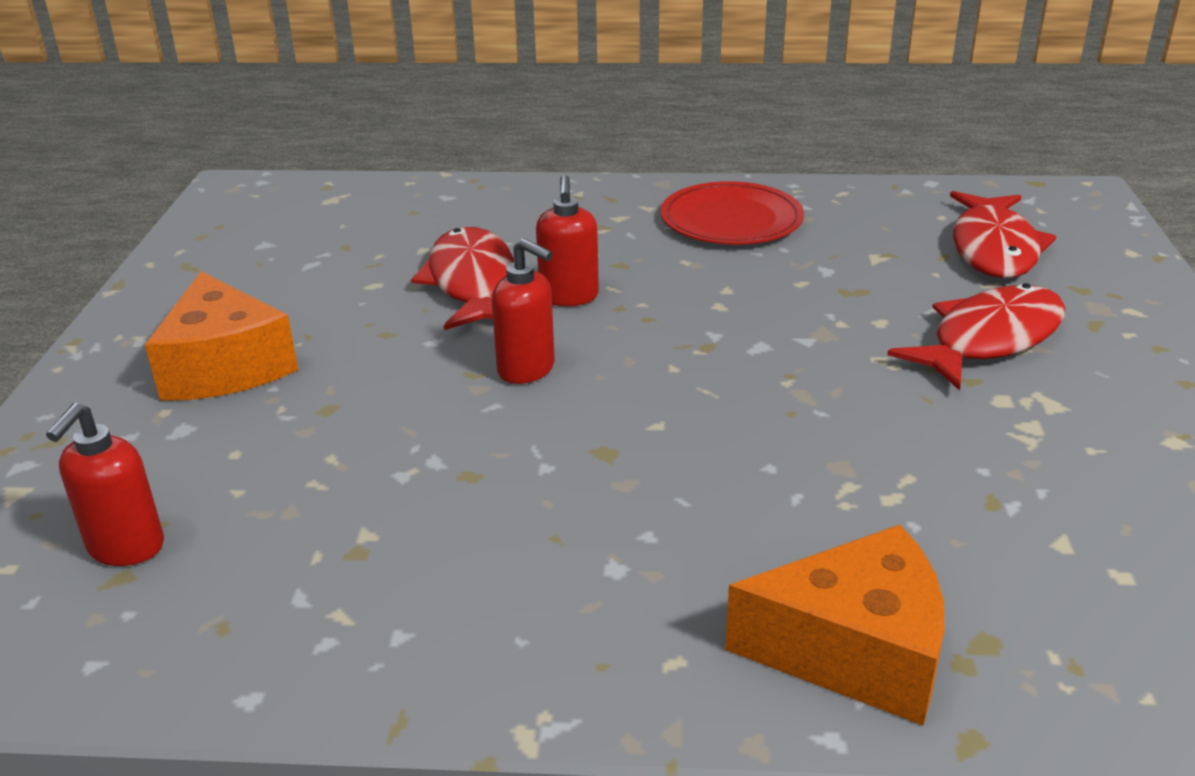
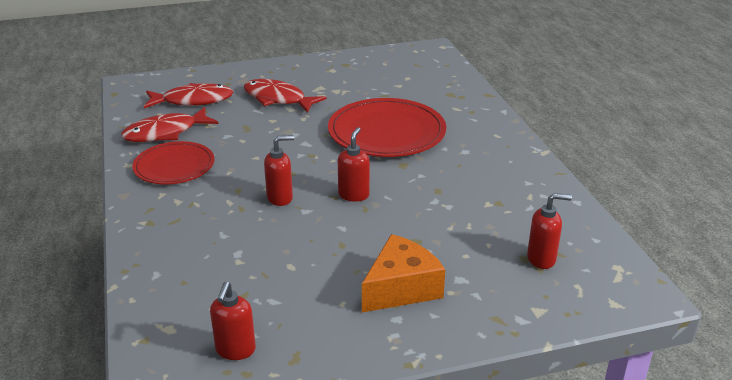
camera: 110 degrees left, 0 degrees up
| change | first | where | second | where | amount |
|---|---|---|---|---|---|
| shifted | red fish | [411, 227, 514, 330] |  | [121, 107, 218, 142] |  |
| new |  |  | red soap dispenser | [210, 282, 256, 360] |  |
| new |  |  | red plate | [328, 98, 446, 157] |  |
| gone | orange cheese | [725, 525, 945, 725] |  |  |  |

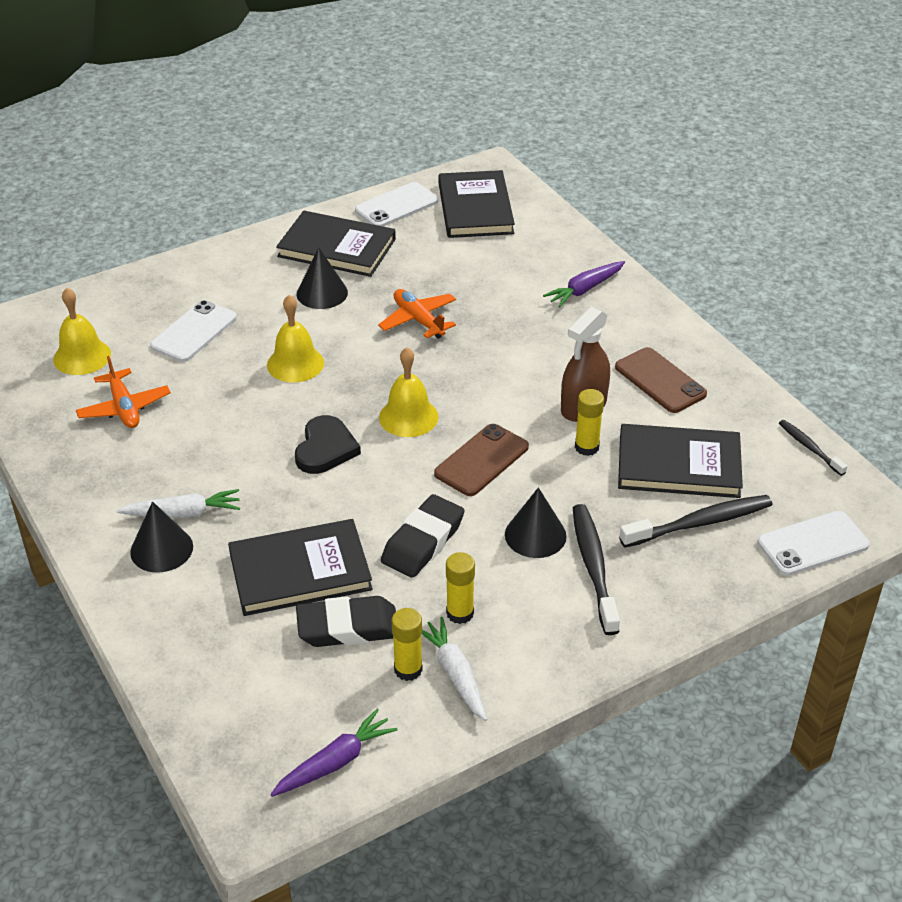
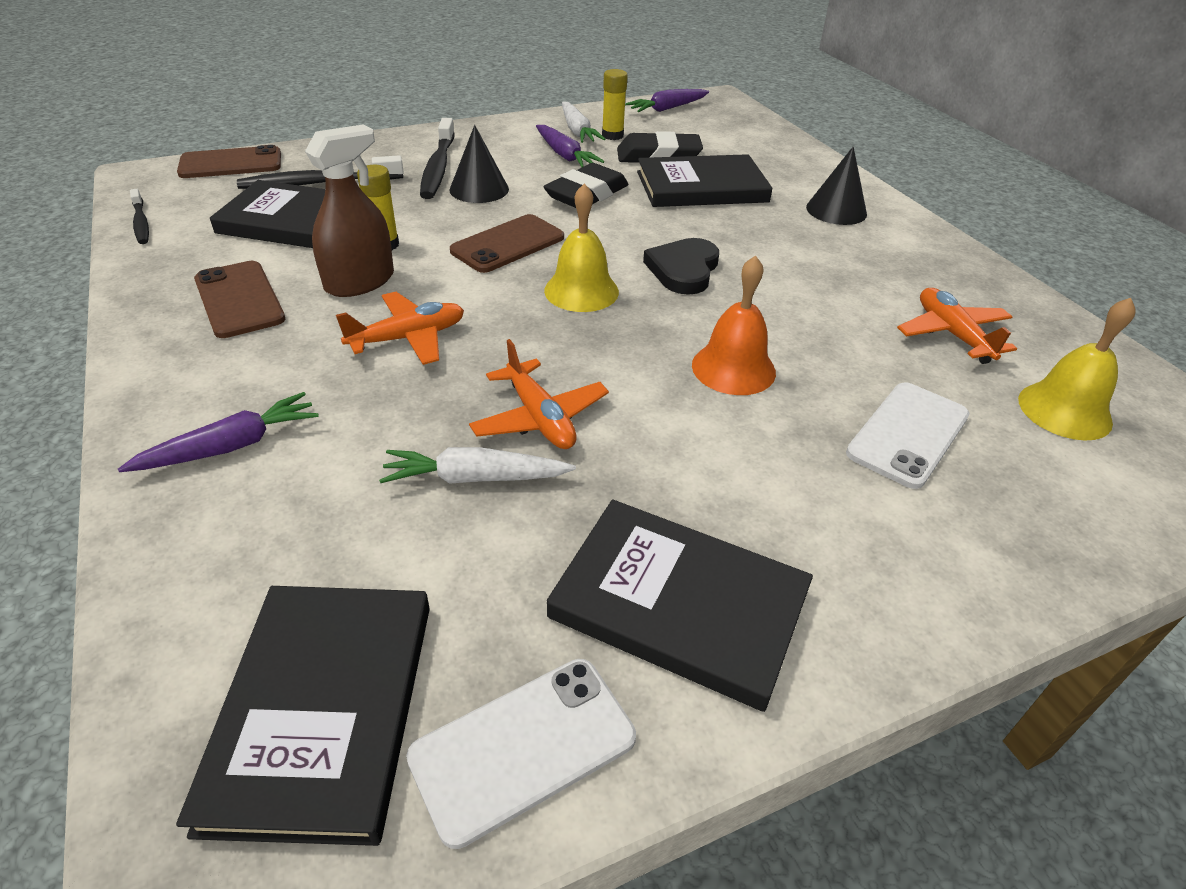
camera: 175 degrees left, 0 degrees up
| change | first | where | second | where | amount |
|---|---|---|---|---|---|
| repainted | white phone | [757, 511, 869, 576] | brown phone | [177, 145, 281, 178] |  |
| new |  |  | orange plane | [336, 292, 464, 365] |  |
| shifted | white carrot | [116, 489, 240, 518] |  | [379, 447, 576, 484] |  |
| swapped | yellow glue stick | [446, 552, 475, 624] | purple carrot | [536, 125, 604, 167] |  |
| repainted | yellow bell | [267, 295, 324, 383] | orange bell | [692, 255, 776, 395] |  |
| gone | black cone | [297, 247, 348, 309] |  |  |  |

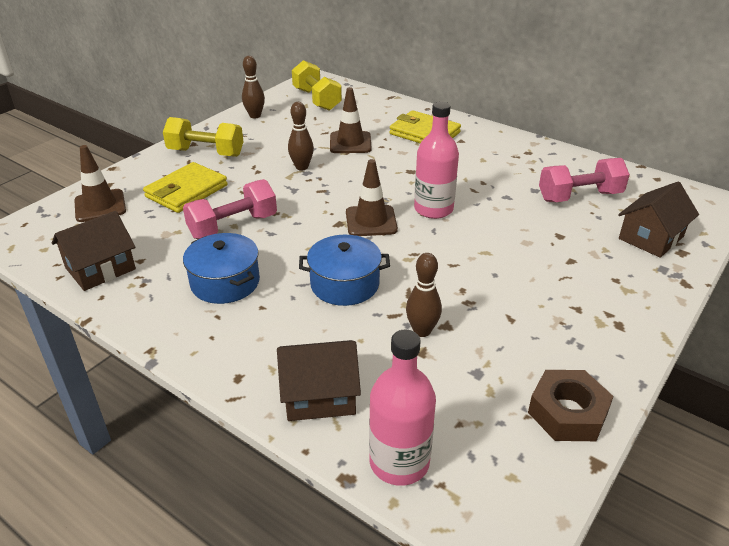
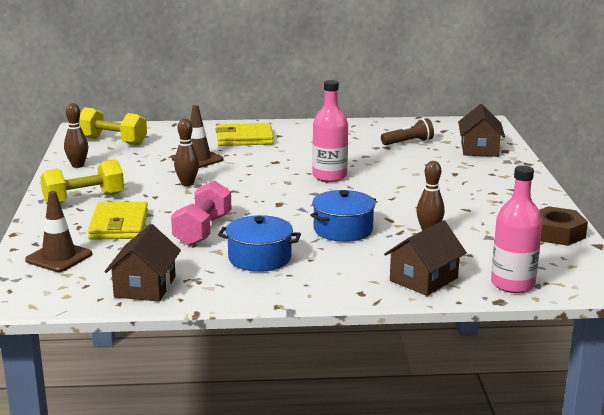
camera: 40 degrees left, 15 degrees down
| change | first | where | second | where | amount |
|---|---|---|---|---|---|
| swapped | pink dumbbell | [539, 158, 630, 202] | brown flashlight | [381, 118, 434, 145] |  |
| gone | brown traffic cone | [346, 159, 398, 236] |  |  |  |

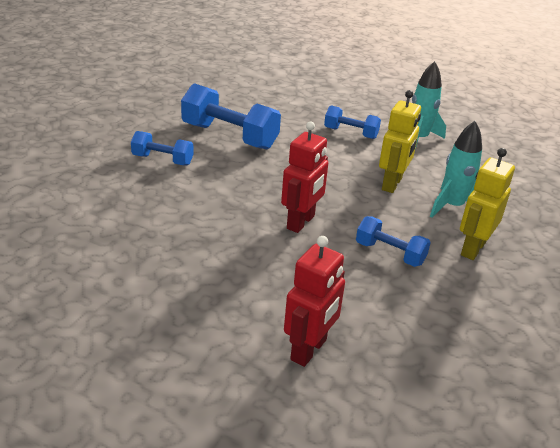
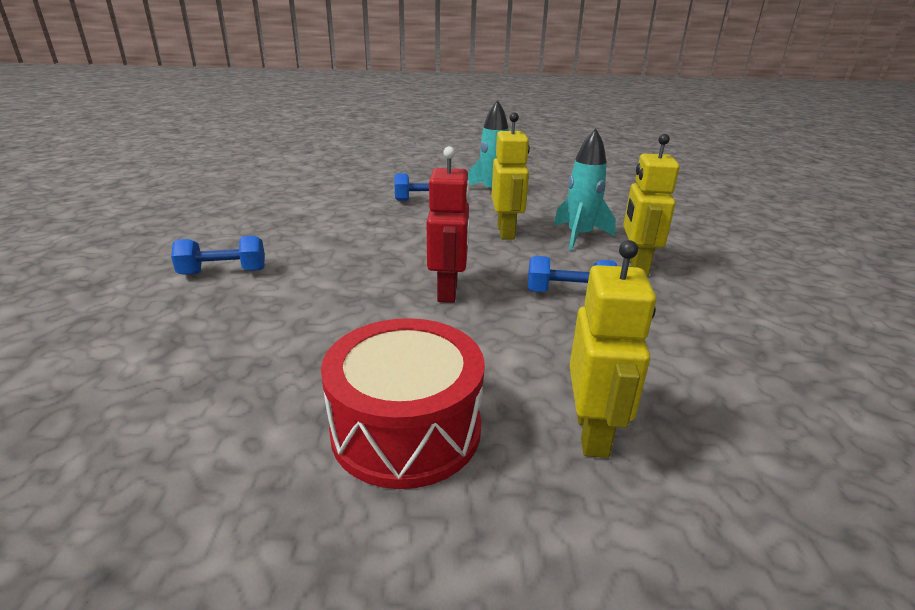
camera: 25 degrees left, 5 degrees down
| change | first | where | second | where | amount |
|---|---|---|---|---|---|
| new |  |  | red drum | [321, 318, 485, 489] |  |
| repainted | red robot | [284, 236, 345, 367] | yellow robot | [569, 240, 656, 458] |  |
| gone | blue dumbbell | [181, 83, 281, 149] |  |  |  |

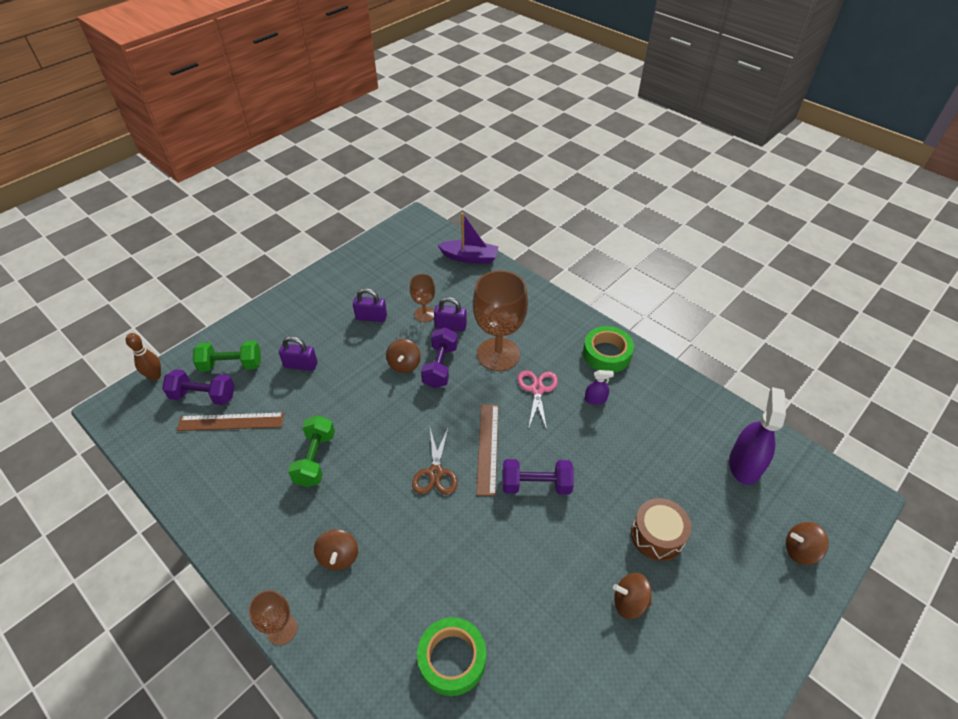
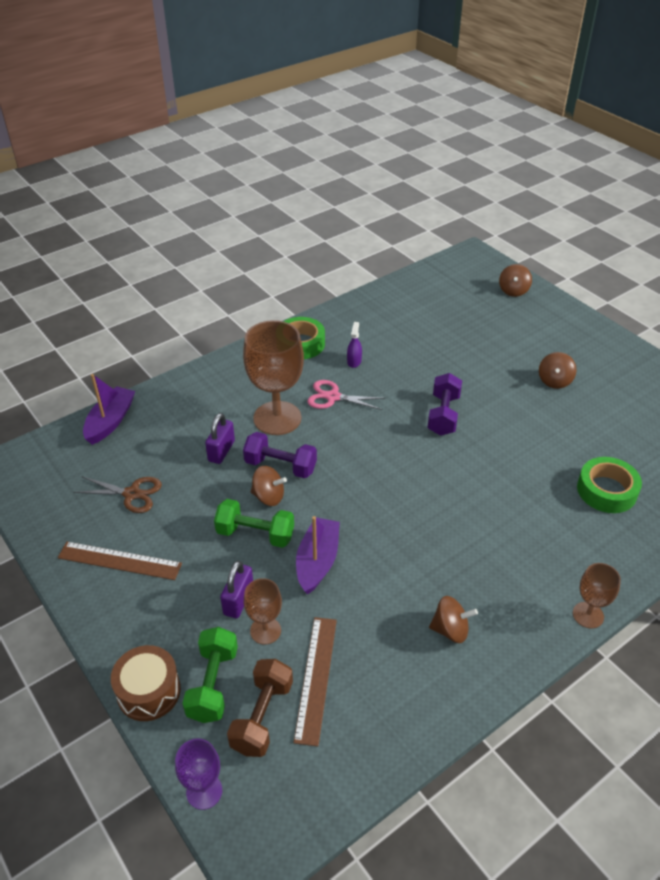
camera: 80 degrees left, 5 degrees down
| change | first | where | second | where | amount |
|---|---|---|---|---|---|
| shifted | brown ruler | [476, 404, 498, 496] |  | [58, 542, 182, 580] |  |
| shifted | brown scissors | [412, 426, 458, 495] |  | [73, 476, 162, 513] |  |
| shifted | brown drum | [631, 498, 691, 561] |  | [111, 645, 181, 721] |  |
| swapped | brown bowling pin | [126, 333, 161, 381] | purple goblet | [175, 738, 222, 810] |  |
| shifted | green dumbbell | [288, 415, 335, 487] |  | [214, 499, 294, 548] |  |
| repainted | purple dumbbell | [162, 369, 235, 405] | brown dumbbell | [227, 659, 293, 757] |  |
| shifted | brown goblet | [410, 274, 435, 322] |  | [244, 578, 282, 645] |  |
| new |  |  | purple boat | [296, 516, 340, 595] |  |
| shifted | brown spinning top | [314, 529, 358, 570] |  | [429, 596, 478, 643] |  |
| gone | purple padlock | [353, 288, 387, 322] |  |  |  |
| gone | purple spray bottle | [729, 387, 786, 485] |  |  |  |

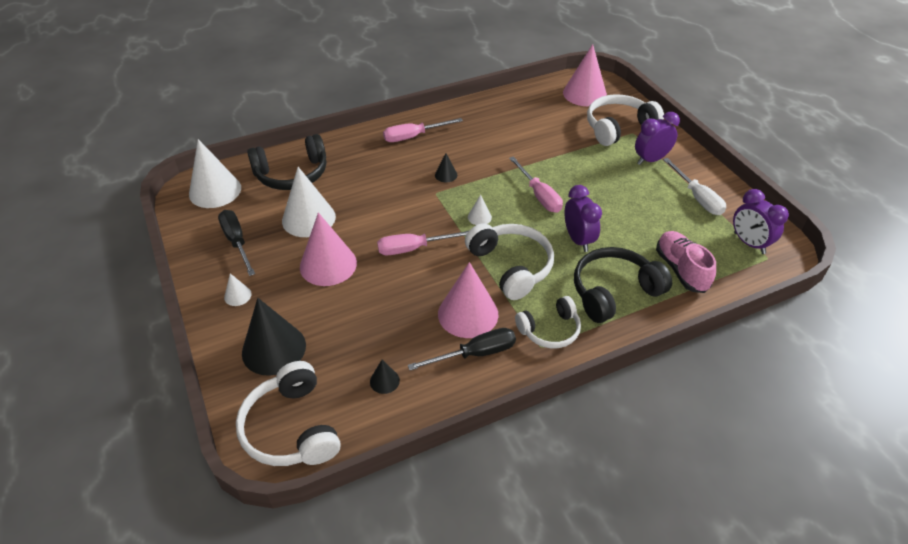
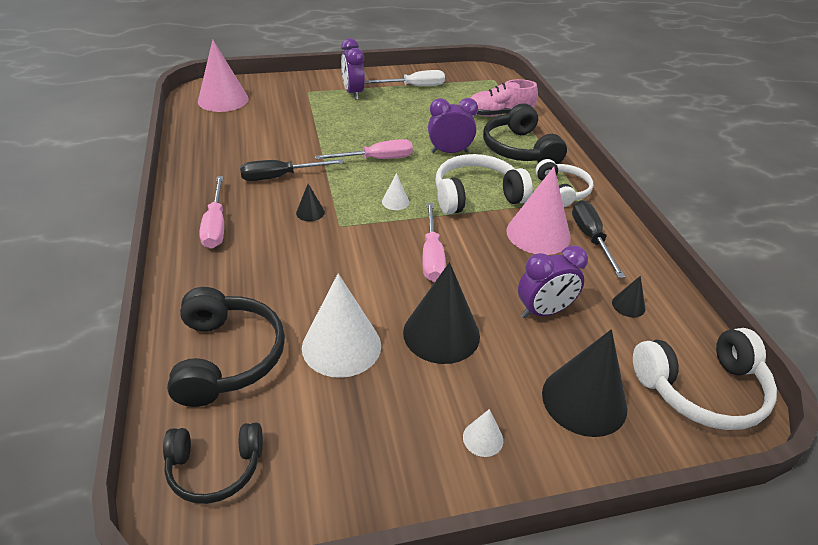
camera: 80 degrees left, 5 degrees down
| change | first | where | second | where | amount |
|---|---|---|---|---|---|
| swapped | white cone | [189, 139, 241, 208] | black headphones | [163, 422, 263, 504] |  |
| shifted | black screwdriver | [218, 210, 255, 276] |  | [240, 159, 344, 181] |  |
| repainted | pink cone | [300, 212, 357, 286] | black cone | [403, 262, 480, 364] |  |
| shifted | purple clock | [733, 189, 789, 254] |  | [518, 245, 588, 318] |  |
| gone | white headphones | [587, 94, 664, 146] |  |  |  |

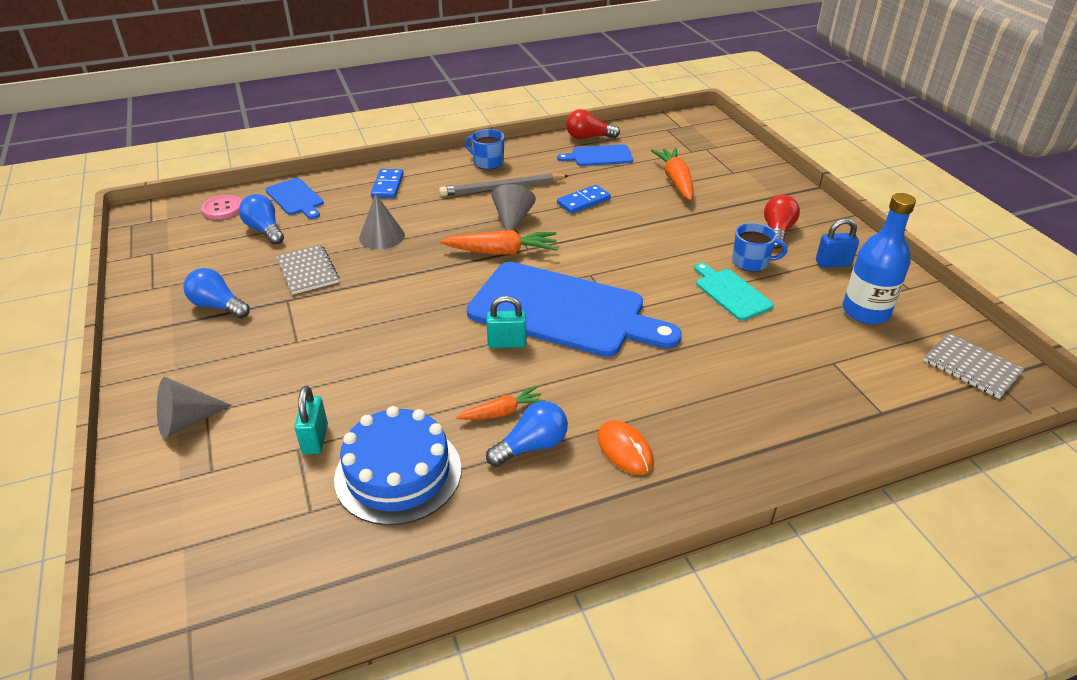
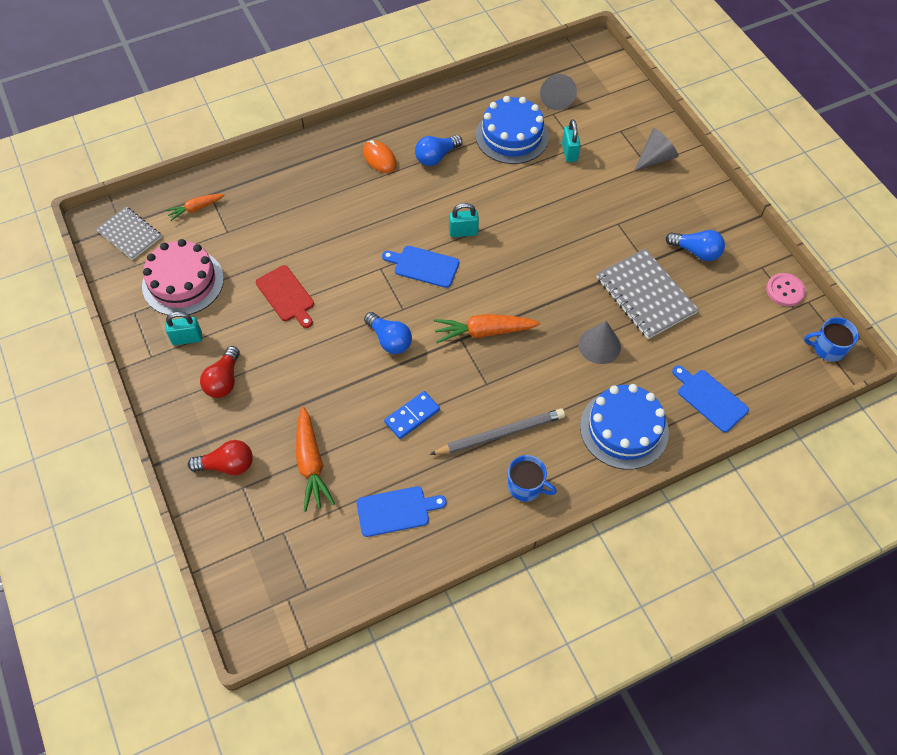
camera: 175 degrees right, 20 degrees up
| change | first | where | second | where | amount |
|---|---|---|---|---|---|
| swapped | blue bottle | [843, 193, 916, 324] | pink cake | [142, 239, 224, 315] |  |
| shifted | orange carrot | [456, 386, 546, 420] |  | [165, 194, 224, 221] |  |
| repainted | blue padlock | [816, 218, 859, 268] | turquoise padlock | [165, 312, 202, 345] |  |
| shifted | red light bulb | [566, 109, 620, 139] |  | [188, 440, 253, 475] |  |
| repainted | turquoise cutting board | [694, 263, 774, 321] | red cutting board | [256, 265, 314, 328] |  |
| shifted | blue light bulb | [239, 194, 284, 245] |  | [364, 312, 412, 354] |  |
| scaled | blue cutting board | [467, 262, 682, 357] |  | [382, 246, 459, 288] | x0.47 |
| shifted | grey cone | [492, 184, 536, 231] |  | [540, 74, 577, 110] |  |
| swapped | blue domino | [371, 169, 404, 198] | blue cake | [580, 384, 669, 470] |  |
| scaled | grey notebook | [276, 245, 339, 295] |  | [597, 248, 699, 339] | x1.53 |
| shifted | pink button | [201, 195, 242, 220] |  | [766, 273, 806, 306] |  |
| shifted | blue mug | [732, 223, 787, 272] |  | [804, 317, 859, 362] |  |

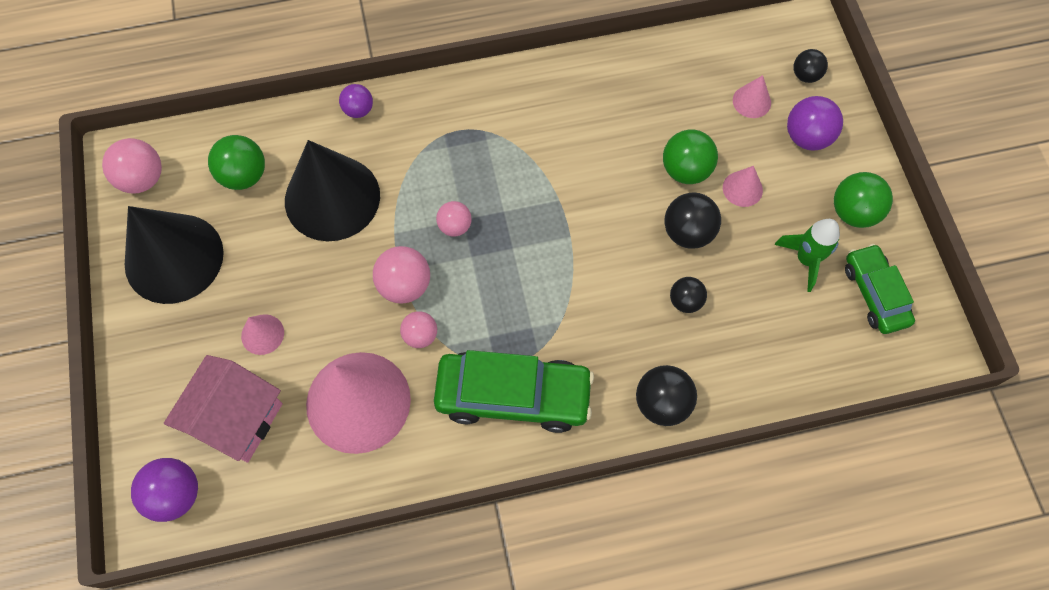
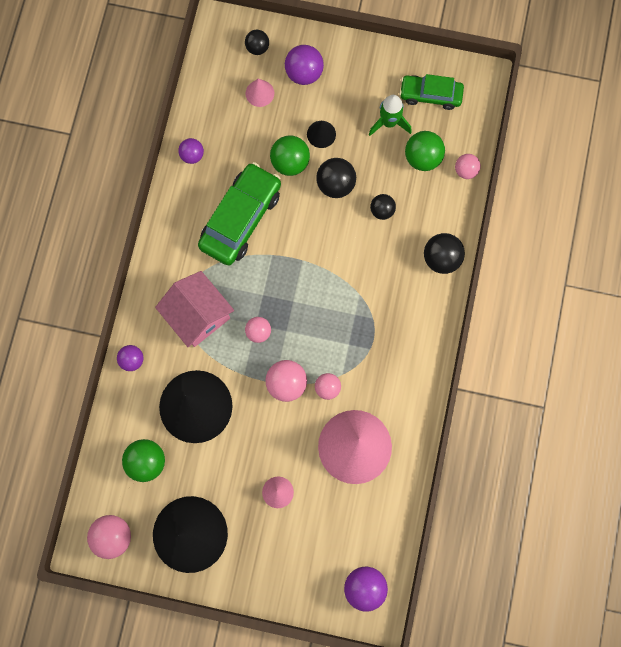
camera: 65 degrees left, 10 degrees up
| change | first | where | second | where | amount |
|---|---|---|---|---|---|
| shifted | pink house | [164, 355, 283, 463] |  | [155, 271, 234, 347] |  |
| new |  |  | purple ball | [178, 138, 204, 164] |  |
| shifted | green car | [434, 350, 594, 433] |  | [198, 162, 281, 265] |  |
| repainted | pink cone | [723, 166, 763, 207] | black cone | [307, 121, 336, 148] |  |
| shifted | green ball | [834, 172, 893, 228] |  | [405, 131, 445, 171] |  |
| new |  |  | pink ball | [455, 154, 481, 179] |  |

